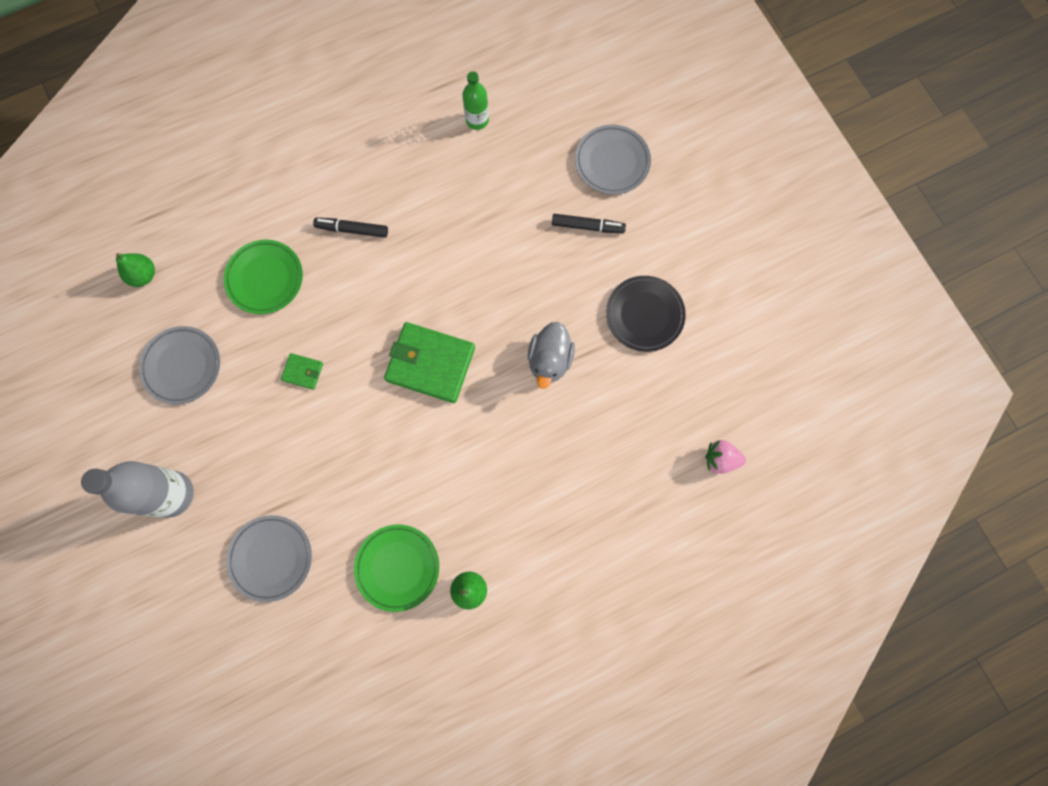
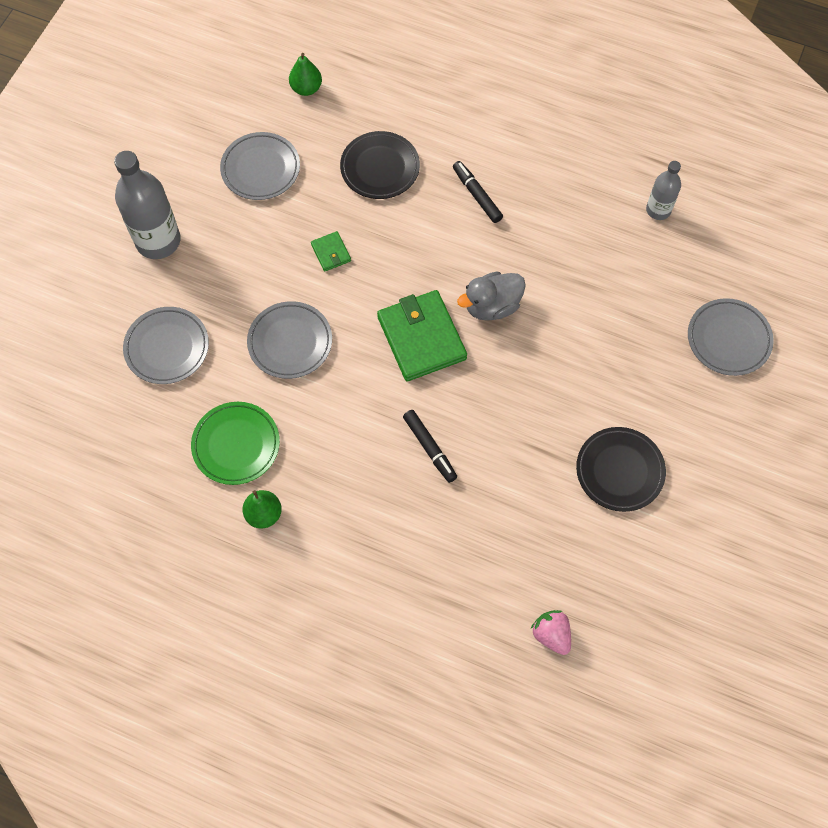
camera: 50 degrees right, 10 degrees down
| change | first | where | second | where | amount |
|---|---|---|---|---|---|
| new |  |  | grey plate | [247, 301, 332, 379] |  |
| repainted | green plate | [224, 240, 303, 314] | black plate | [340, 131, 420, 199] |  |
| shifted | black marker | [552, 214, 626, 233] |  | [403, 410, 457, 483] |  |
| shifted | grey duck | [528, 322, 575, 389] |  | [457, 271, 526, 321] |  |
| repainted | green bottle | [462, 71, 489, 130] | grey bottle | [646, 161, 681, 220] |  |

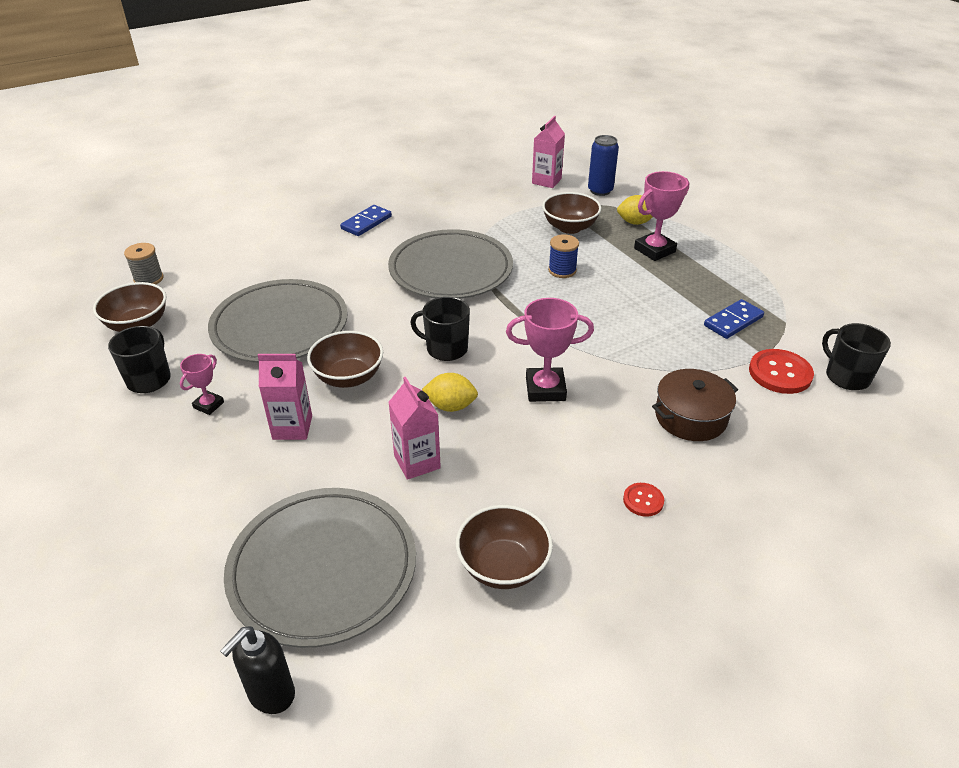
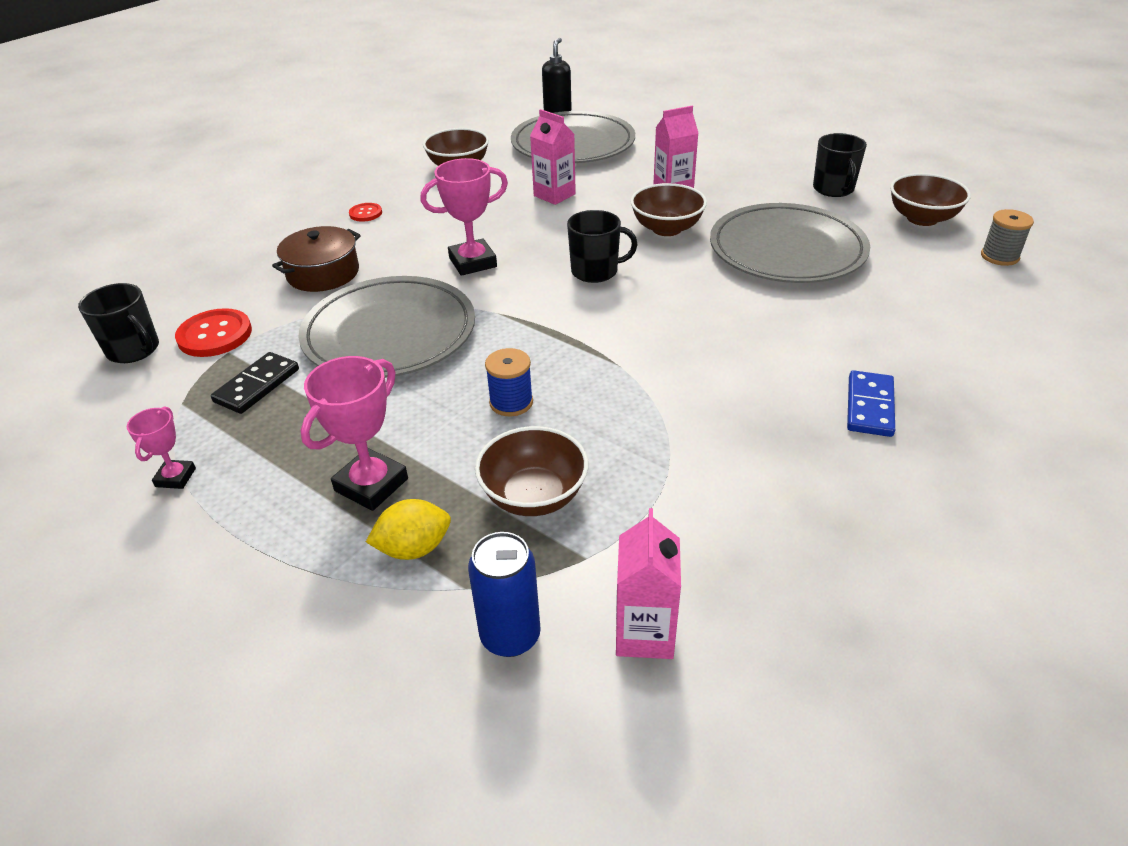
camera: 160 degrees right, 0 degrees up
| change | first | where | second | where | amount |
|---|---|---|---|---|---|
| shifted | pink trophy | [180, 354, 224, 415] |  | [127, 406, 196, 489] |  |
| repainted | blue domino | [704, 299, 764, 339] | black domino | [211, 352, 299, 414] |  |
| shifted | grey plate | [388, 229, 513, 299] |  | [298, 276, 475, 378] |  |
| gone | yellow lemon | [422, 373, 478, 412] |  |  |  |

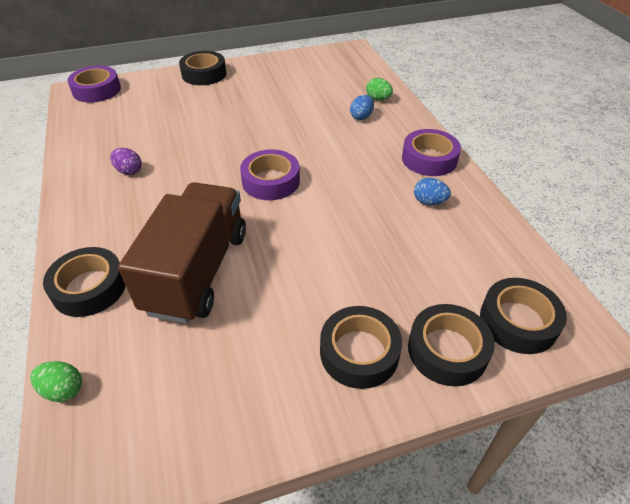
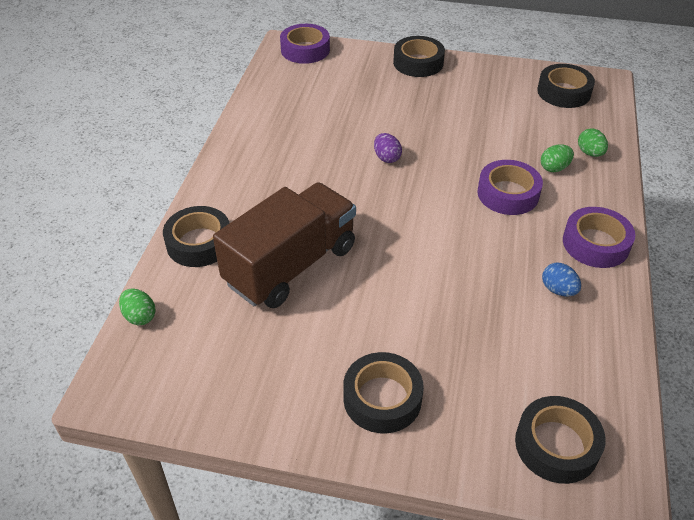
camera: 30 degrees right, 0 degrees up
| change | first | where | second | where | amount |
|---|---|---|---|---|---|
| shifted | purple egg | [110, 148, 142, 175] |  | [374, 133, 402, 163] |  |
| shifted | purple tape | [240, 149, 300, 200] |  | [477, 160, 543, 215] |  |
| shifted | black tape | [408, 304, 495, 386] |  | [537, 64, 595, 108] |  |
| repainted | blue egg | [350, 95, 374, 120] | green egg | [541, 144, 574, 172] |  |

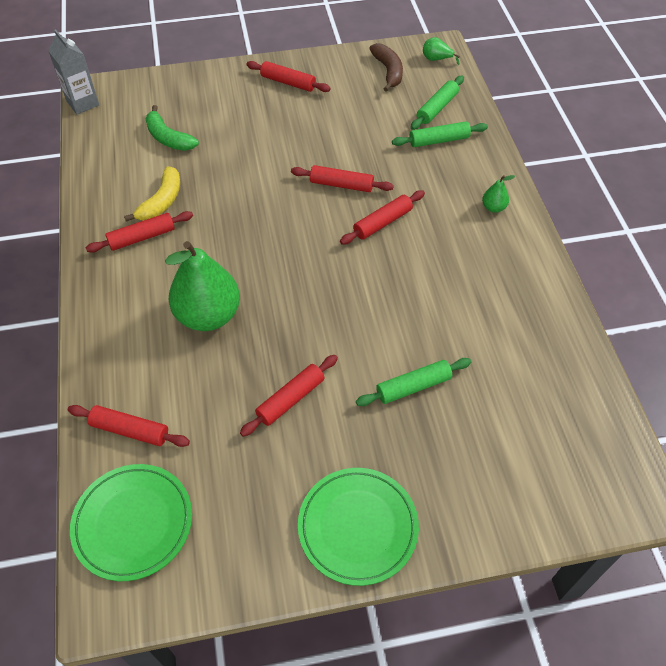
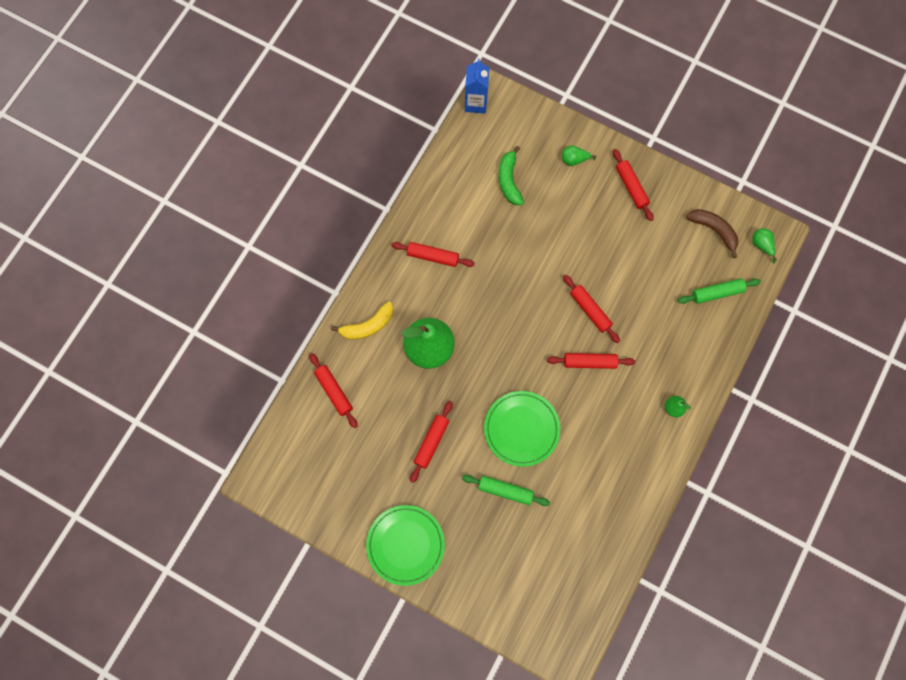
camera: 40 degrees right, 20 degrees up
| change | first | where | second | where | amount |
|---|---|---|---|---|---|
| shifted | yellow banana | [124, 166, 180, 222] |  | [331, 301, 393, 340] |  |
| rotated | red rolling pin | [240, 355, 338, 437] |  | [410, 401, 453, 483] | 60 degrees counterclockwise |
| repainted | grey carton | [48, 29, 99, 114] | blue carton | [465, 58, 489, 114] |  |
| shifted | green plate | [70, 464, 192, 581] |  | [484, 391, 560, 467] |  |
| new |  |  | green pear | [562, 145, 597, 166] |  |
| rotated | brown banana | [369, 43, 403, 92] |  | [686, 209, 738, 258] | 75 degrees counterclockwise |
| gone | green rolling pin | [392, 121, 488, 147] |  |  |  |

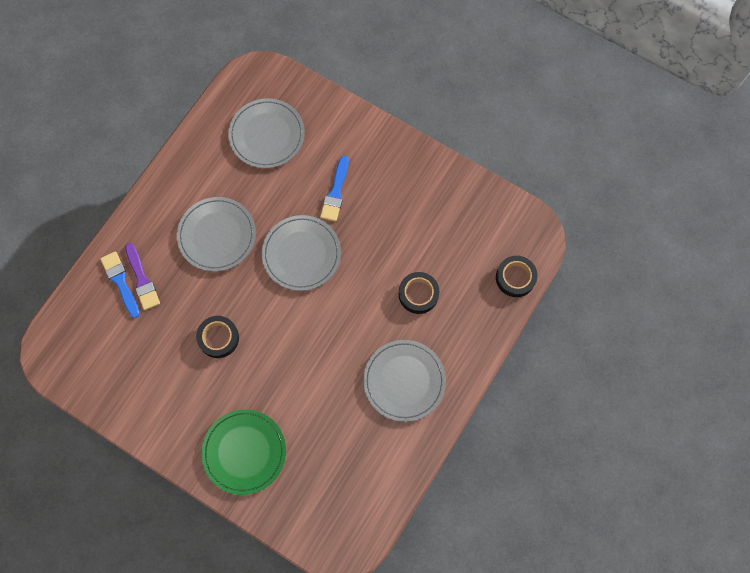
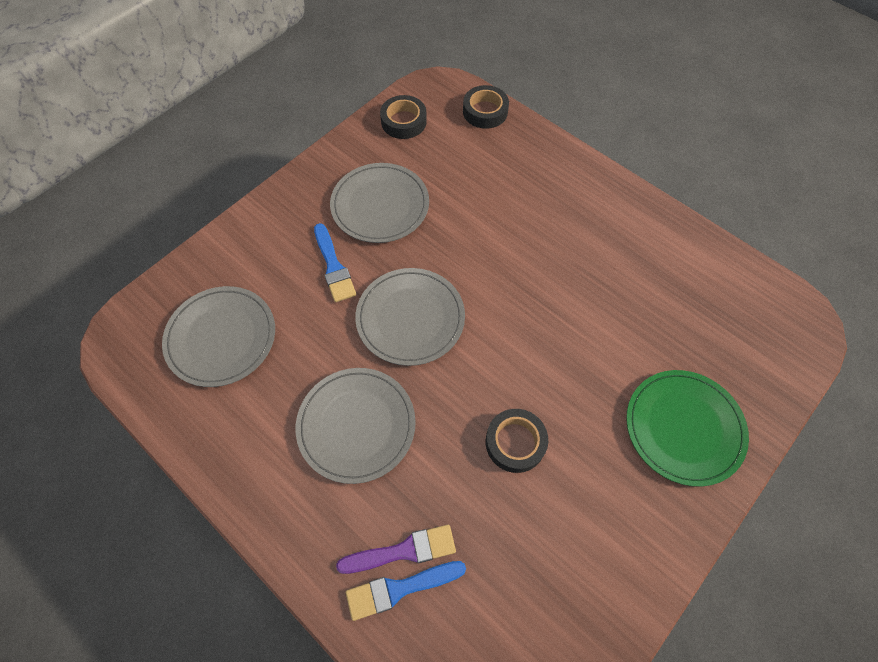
camera: 80 degrees left, 10 degrees down
| change | first | where | second | where | amount |
|---|---|---|---|---|---|
| rotated | blue brush | [320, 156, 349, 221] |  | [314, 223, 356, 302] | 45 degrees clockwise |
| shifted | grey plate | [363, 340, 446, 422] |  | [330, 163, 429, 243] |  |
| shifted | black tape | [399, 272, 439, 314] |  | [380, 95, 427, 139] |  |

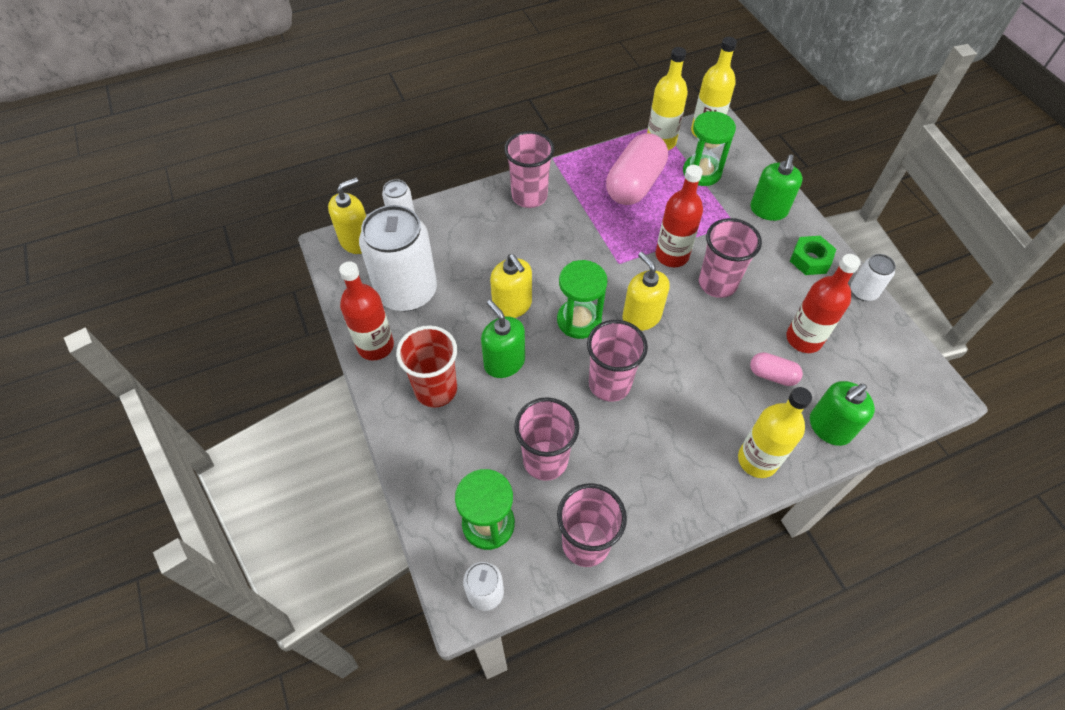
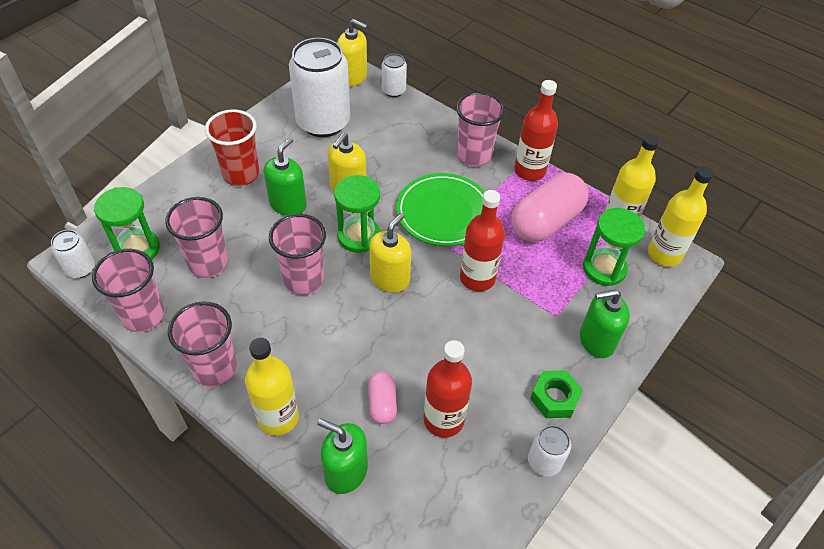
camera: 60 degrees right, 5 degrees down
| change | first | where | second | where | amount |
|---|---|---|---|---|---|
| shifted | pink cup | [699, 218, 762, 298] |  | [168, 301, 237, 387] |  |
| new |  |  | green plate | [396, 173, 485, 246] |  |
| rotated | pink capsule | [606, 133, 668, 205] |  | [511, 173, 588, 242] | 45 degrees counterclockwise |
| shifted | red bottle | [339, 261, 394, 361] |  | [514, 80, 558, 181] |  |

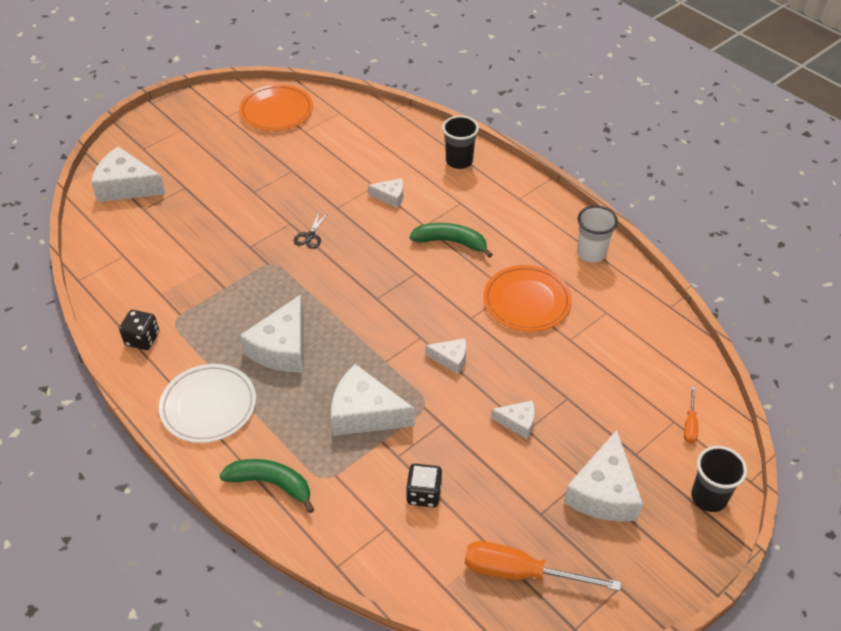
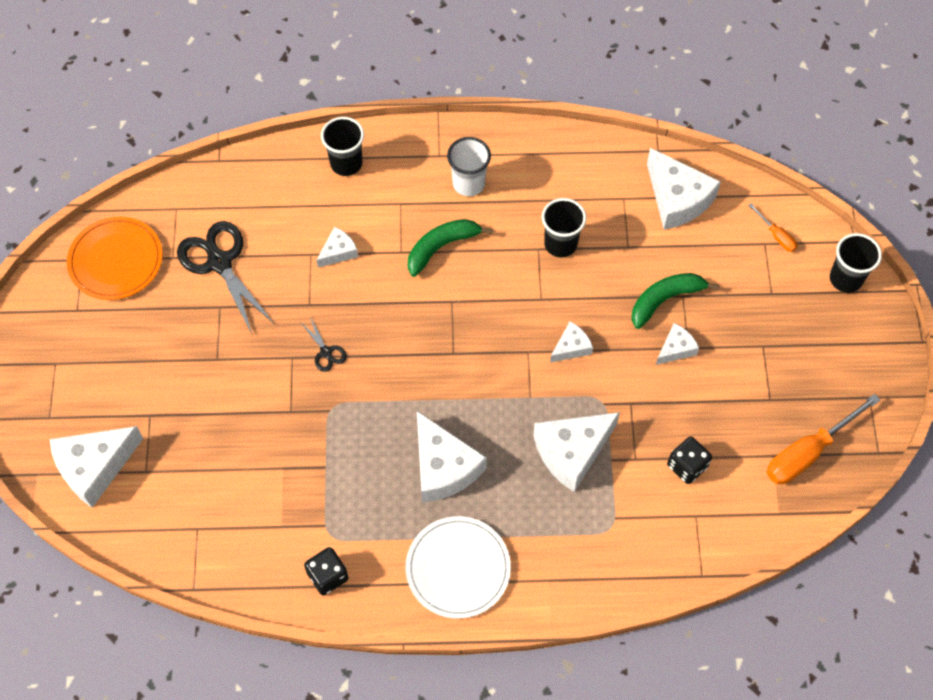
camera: 50 degrees left, 15 degrees up
| change | first | where | second | where | amount |
|---|---|---|---|---|---|
| new |  |  | black scissors | [177, 221, 273, 334] |  |
| shifted | white cup | [577, 206, 618, 263] |  | [447, 137, 491, 196] |  |
| swapped | orange plate | [483, 265, 572, 331] | black cup | [542, 198, 586, 258] |  |
| shifted | green banana | [219, 459, 315, 513] |  | [632, 273, 719, 329] |  |
| shifted | white cheese | [564, 430, 643, 522] |  | [647, 148, 721, 230] |  |

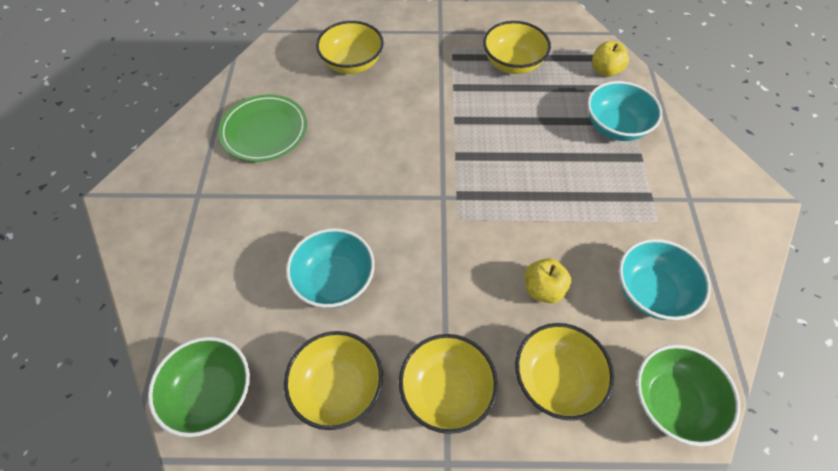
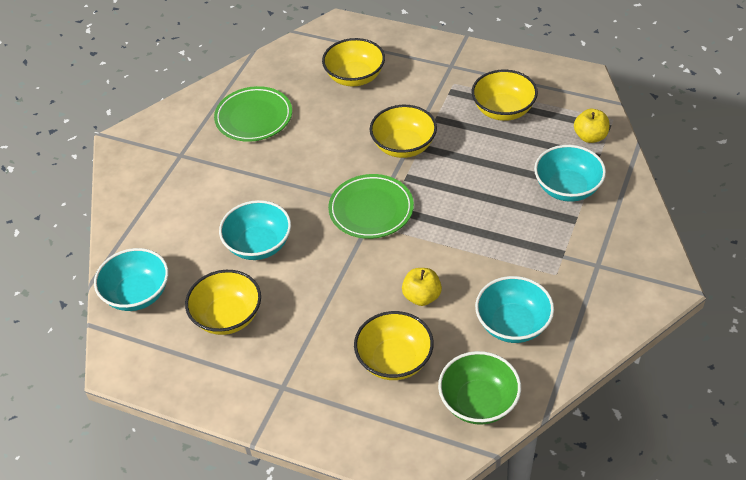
camera: 25 degrees right, 10 degrees down
| change | first | where | second | where | amount |
|---|---|---|---|---|---|
| repainted | green bowl | [148, 337, 250, 437] | turquoise bowl | [94, 248, 169, 311] |  |
| new |  |  | green plate | [328, 174, 414, 239] |  |
| shifted | yellow bowl | [399, 334, 498, 434] |  | [370, 105, 437, 158] |  |

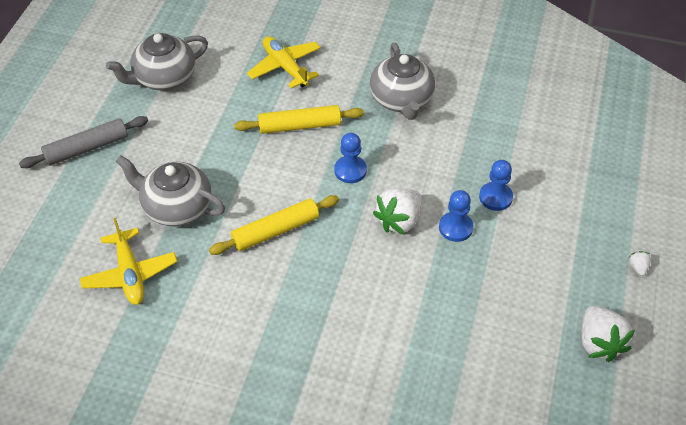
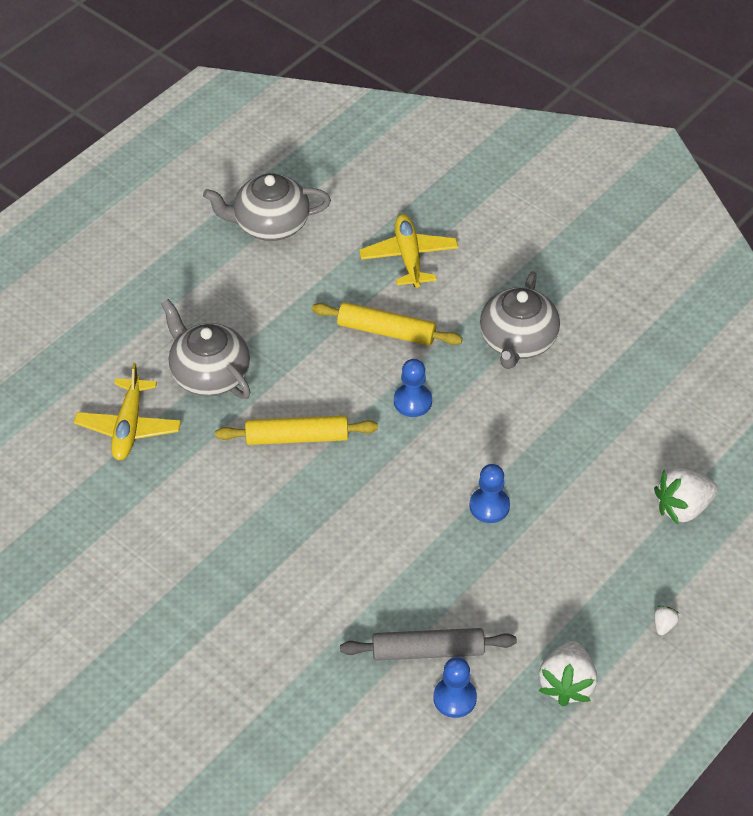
camera: 25 degrees right, 0 degrees up
| change | first | where | second | where | amount |
|---|---|---|---|---|---|
| shifted | grey rolling pin | [19, 116, 148, 168] |  | [340, 628, 517, 661] |  |
| shifted | blue pawn | [479, 160, 513, 211] |  | [433, 657, 477, 718] |  |
| shifted | white strawberry | [373, 188, 422, 235] |  | [654, 468, 718, 525] |  |

